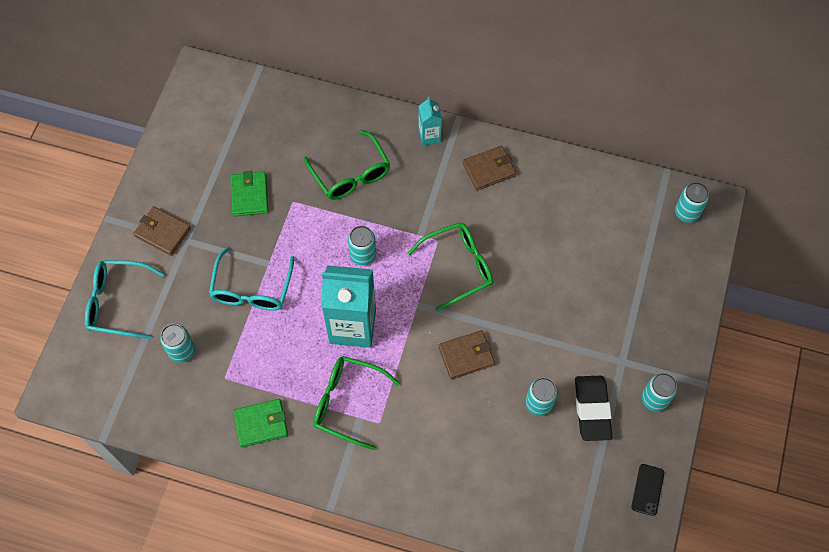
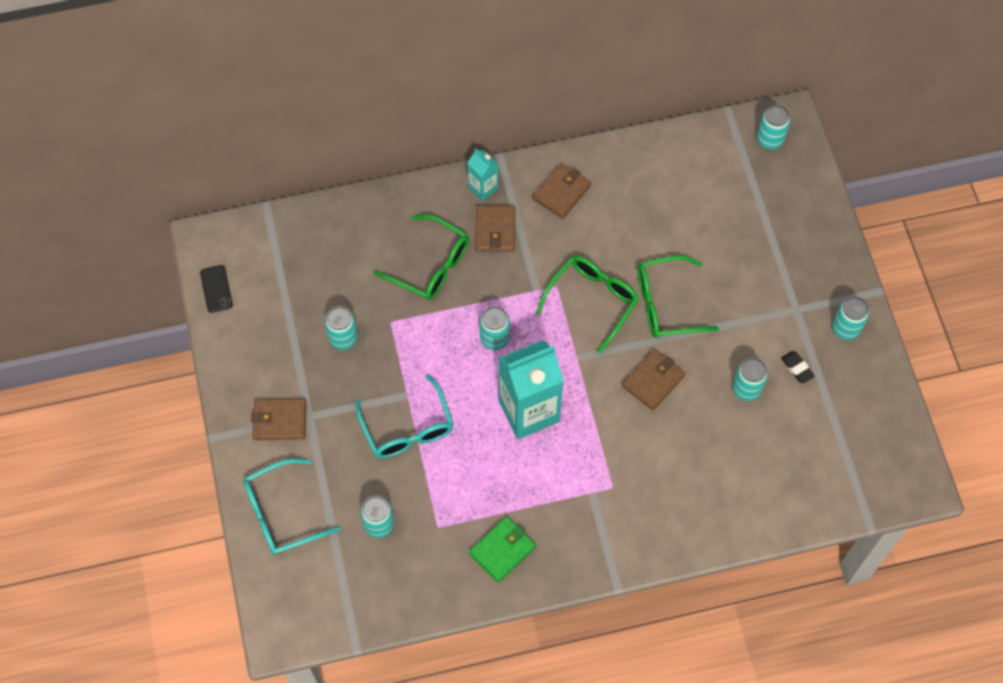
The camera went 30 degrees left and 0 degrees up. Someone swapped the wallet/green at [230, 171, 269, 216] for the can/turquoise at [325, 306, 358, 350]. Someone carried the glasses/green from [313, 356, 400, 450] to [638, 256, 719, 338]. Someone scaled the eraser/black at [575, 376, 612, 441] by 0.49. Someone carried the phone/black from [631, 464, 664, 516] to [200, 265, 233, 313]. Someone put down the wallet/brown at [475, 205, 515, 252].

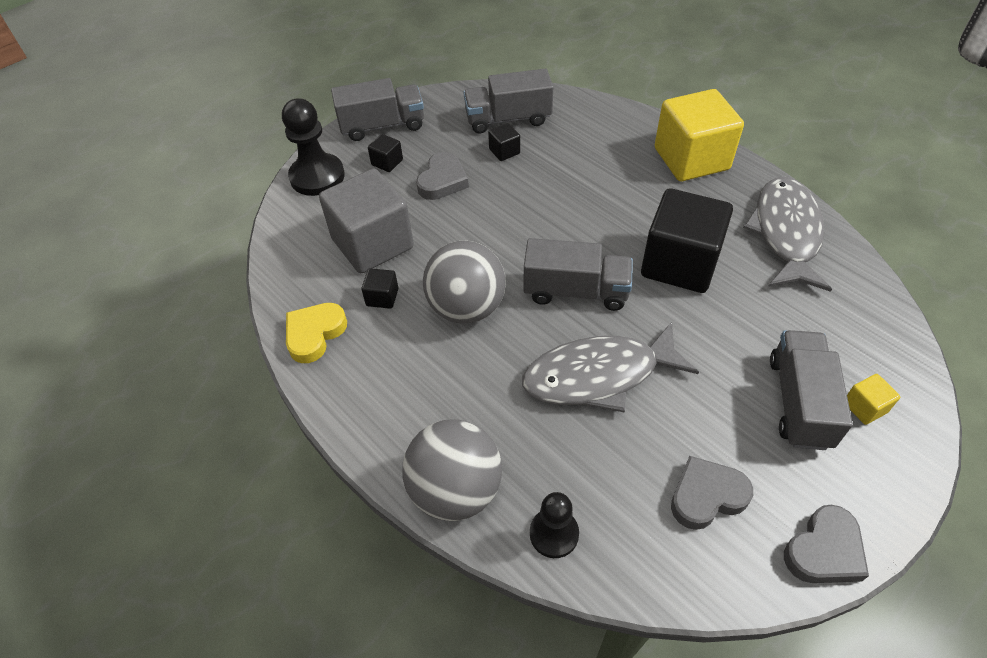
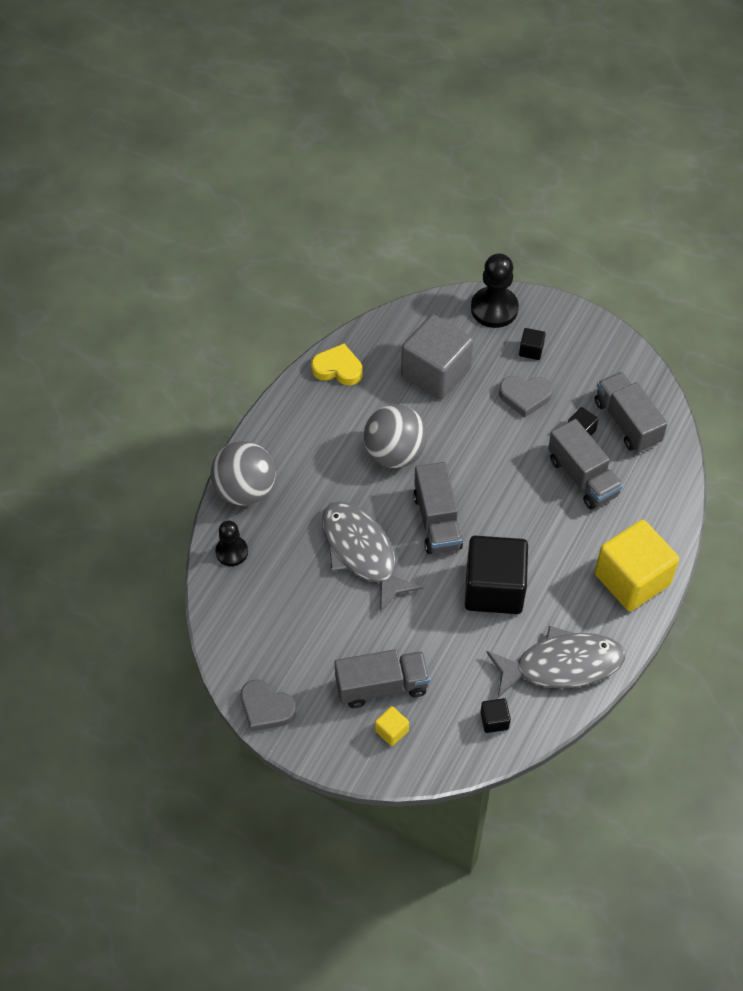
The camera went 70 degrees right and 5 degrees up. Someone carried the truck/grey from [331, 78, 424, 141] to [548, 419, 623, 509]. Someone carried the cube/black from [361, 268, 399, 309] to [480, 698, 511, 733]. Someone took away the heart/grey at [671, 456, 753, 530].

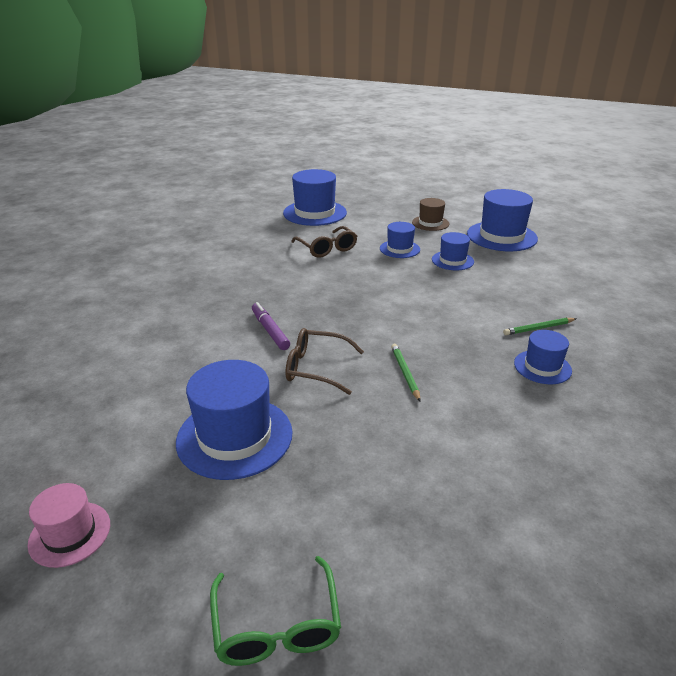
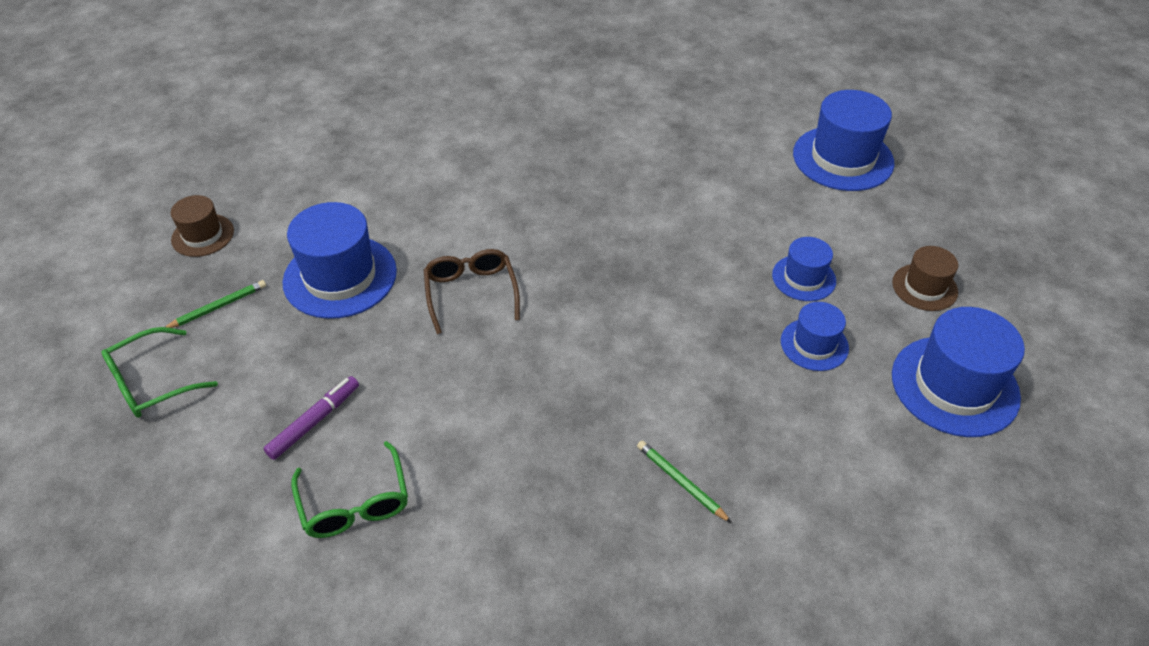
The camera went 65 degrees right and 15 degrees up. Someone took away the glasses/brown at [291, 226, 357, 258]. Someone carried the marker/purple from [252, 302, 290, 350] to [263, 376, 359, 460]. Someone took away the hat/blue at [514, 330, 572, 384]. Someone carried the pencil/green from [391, 344, 421, 402] to [165, 280, 266, 328]. Someone repainted the hat/pink at [28, 483, 110, 568], which became the hat/brown at [170, 195, 234, 257]. Someone put down the glasses/green at [291, 441, 408, 538].

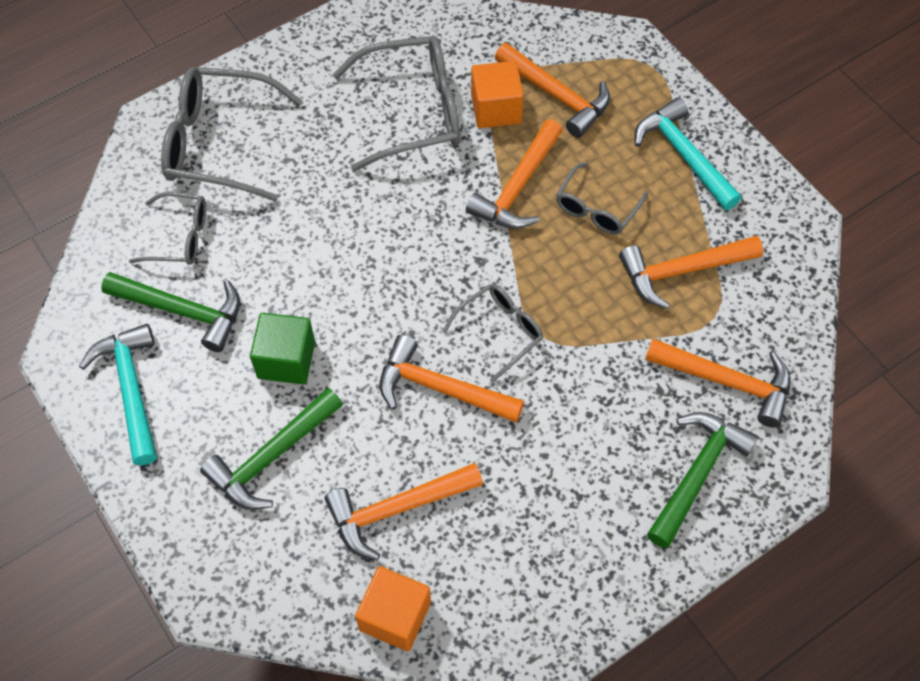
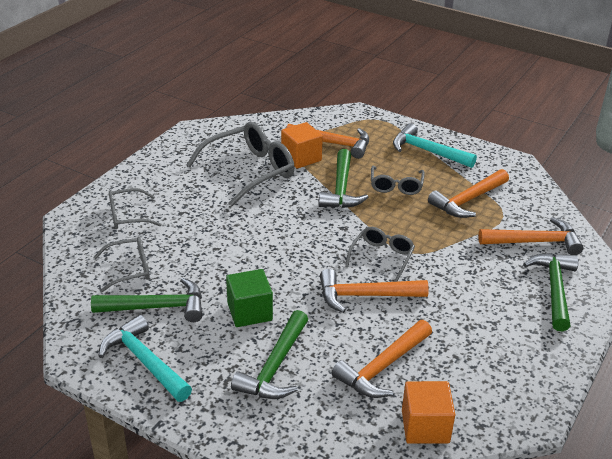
The camera went 25 degrees left and 25 degrees down. Someone scaled the glasses/grey at [161, 67, 303, 202] by 0.56. Someone repainted the hammer/orange at [466, 119, 562, 229], which became the hammer/green at [319, 149, 368, 208].

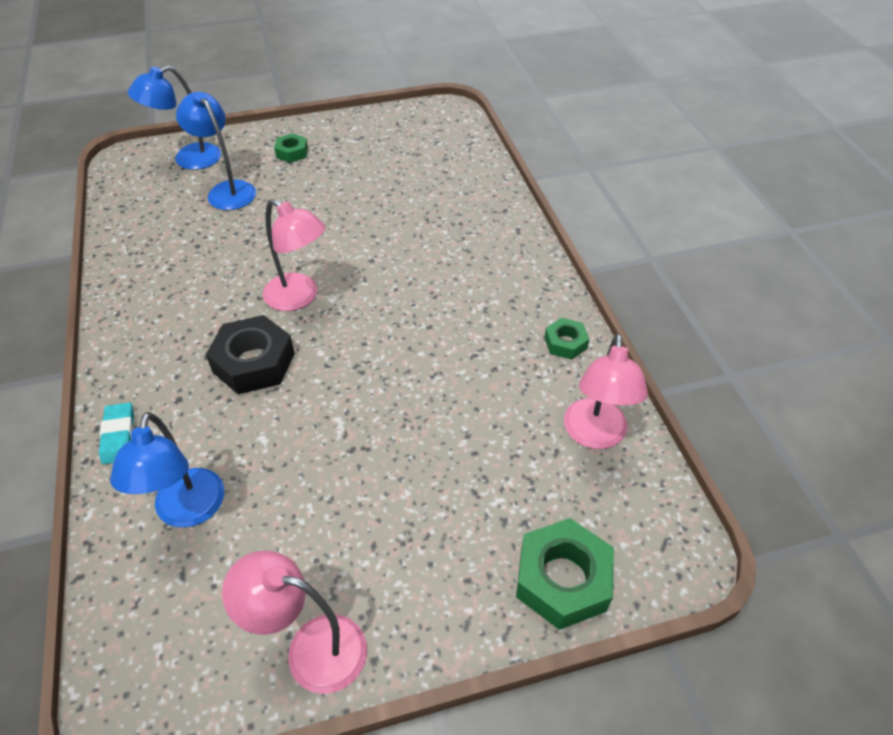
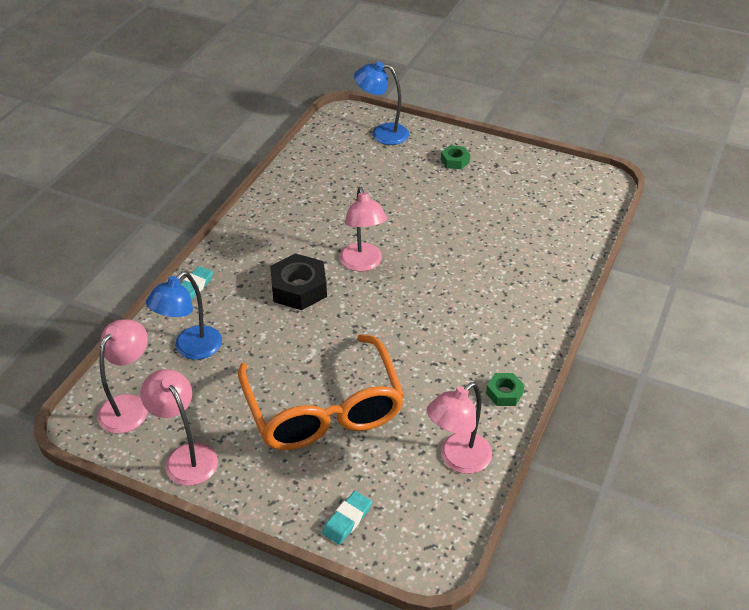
The camera went 40 degrees right and 5 degrees down. Someone took away the lamp/blue at [176, 92, 256, 210]. Someone swapped the nut/green at [516, 518, 614, 630] for the eraser/turquoise at [322, 491, 372, 545]. Someone put down the lamp/pink at [97, 319, 148, 434]. Someone put down the glasses/orange at [238, 334, 404, 450].

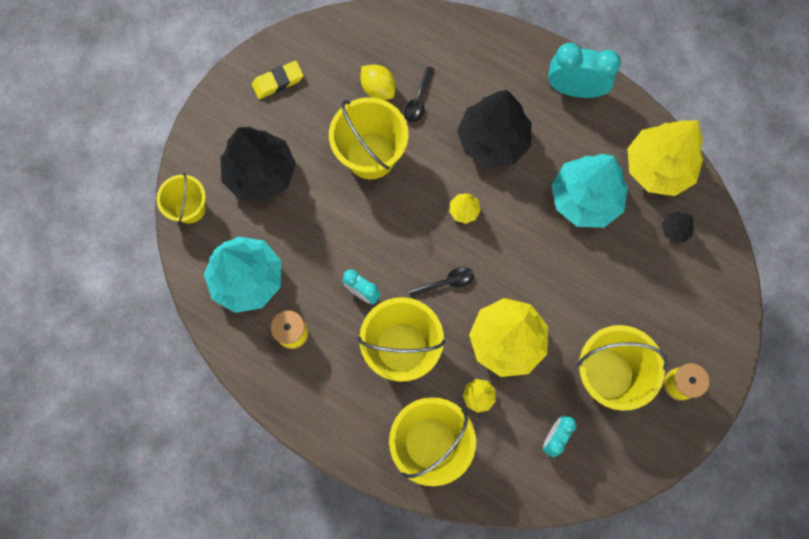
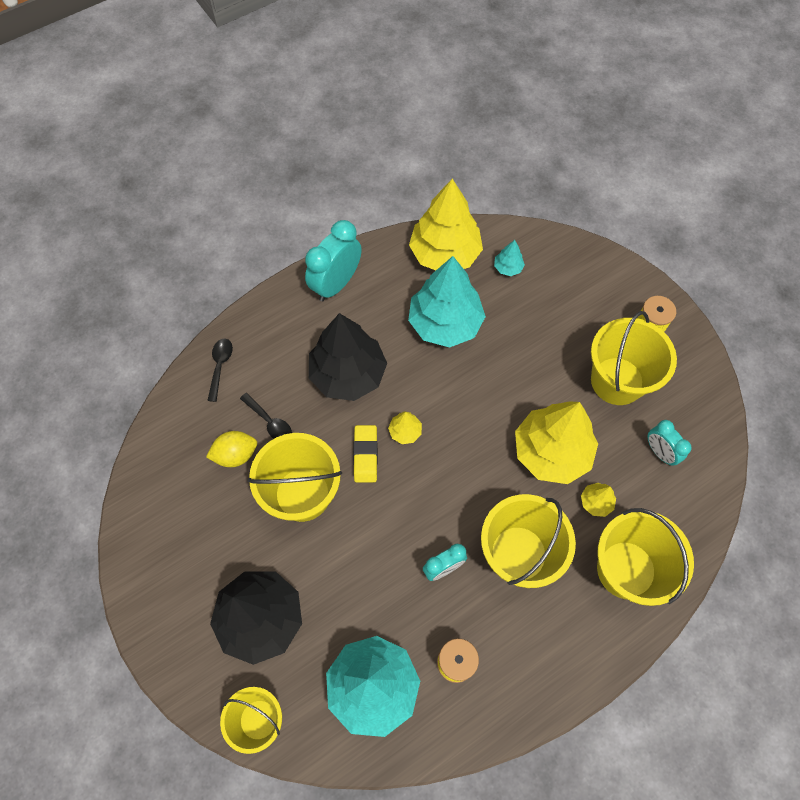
The camera went 65 degrees left and 10 degrees down. Someone carried the eraser/yellow from [252, 61, 304, 99] to [353, 425, 378, 483]. Someone repainted the tree/black at [662, 212, 693, 243], which became the tree/turquoise at [494, 240, 525, 276]. Someone carried the spoon/black from [408, 267, 474, 298] to [207, 339, 233, 402].

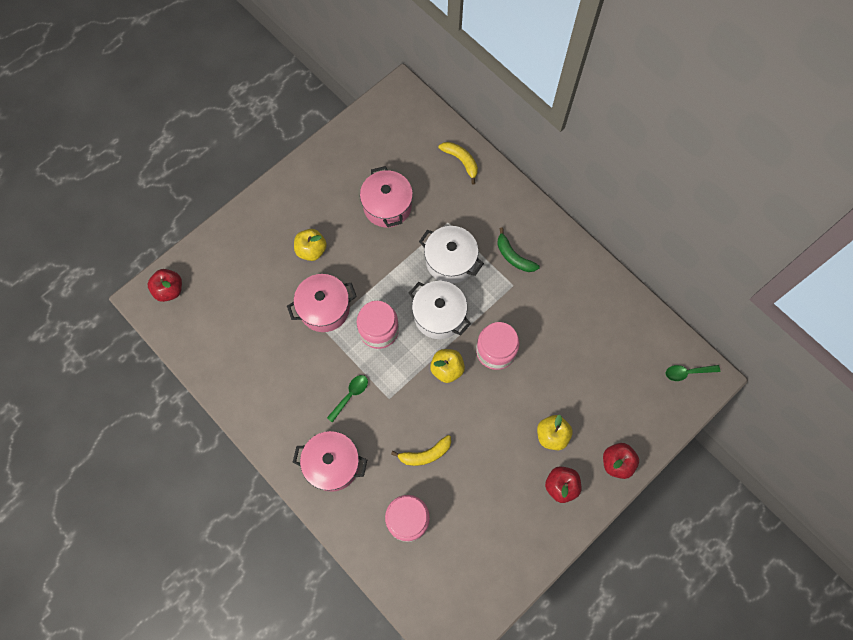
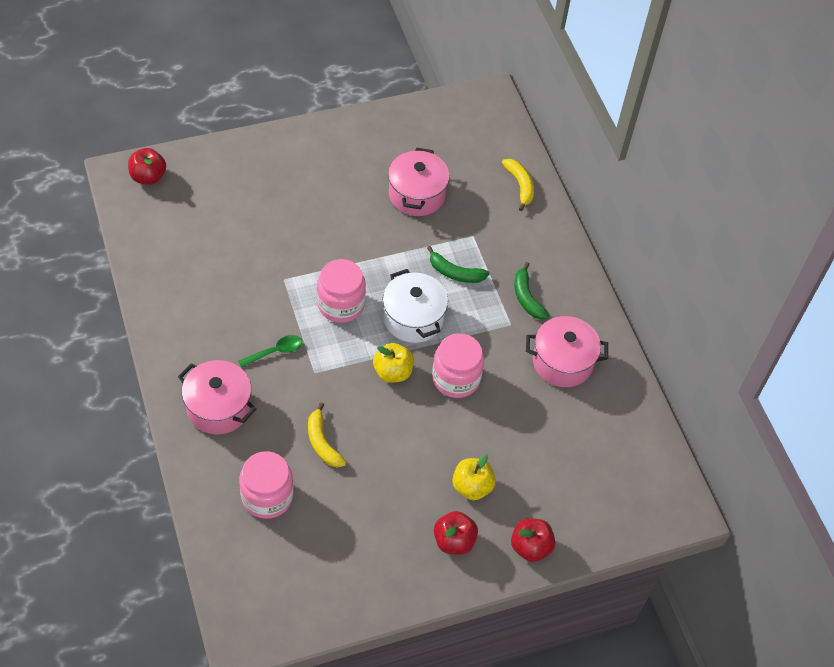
The camera went 20 degrees right and 15 degrees down. Someone swapped the pot/white at [419, 226, 484, 284] for the banana/green at [427, 246, 489, 283]. Someone took away the apple/yellow at [294, 229, 327, 261]. Someone carried the pot/pink from [287, 274, 357, 332] to [526, 316, 608, 387]. Someone took away the spoon/green at [666, 365, 720, 381]. Someone rotated the banana/yellow at [391, 435, 451, 466] by 60 degrees clockwise.

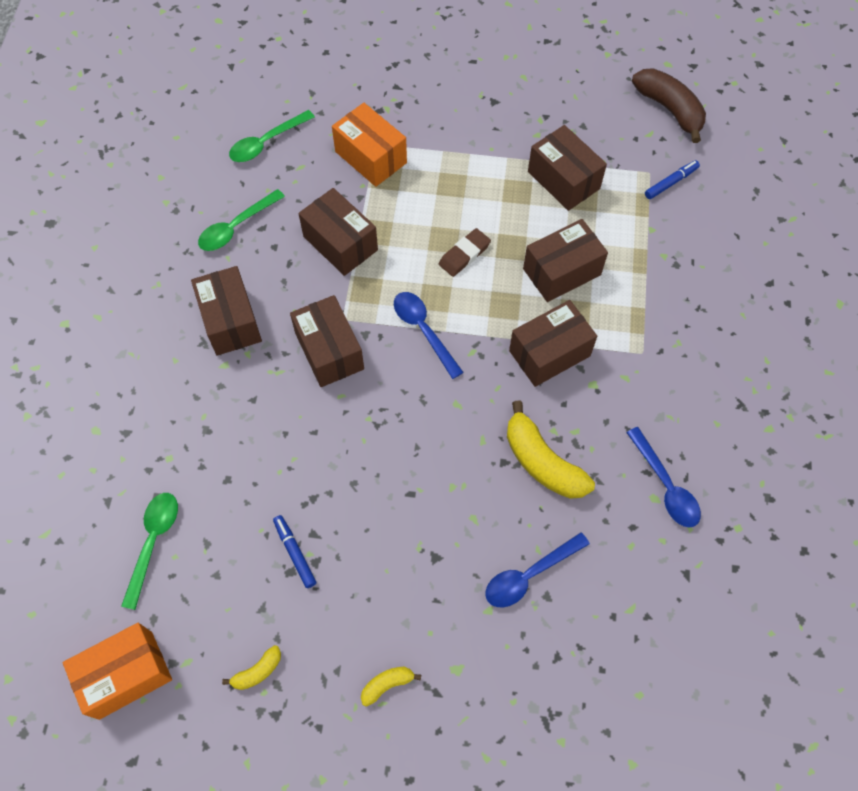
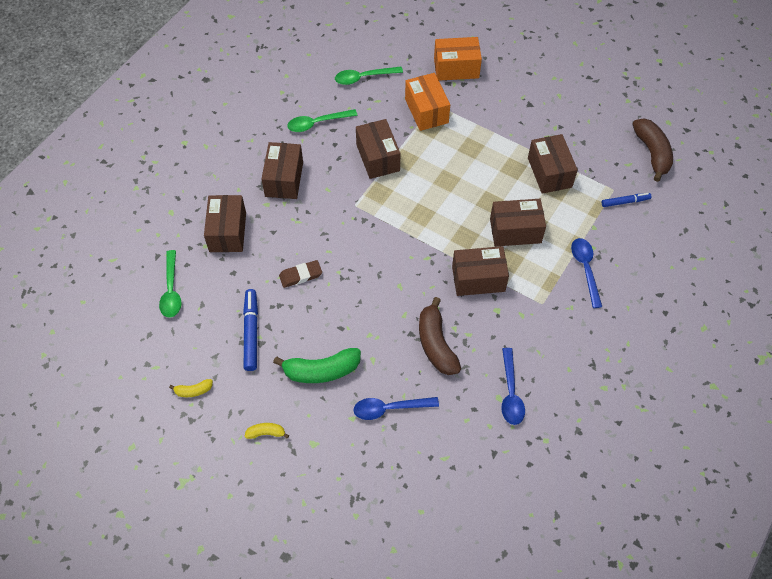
The camera went 25 degrees right and 5 degrees down. Someone carried the eraser/brown from [439, 228, 491, 277] to [279, 260, 322, 288]. Someone carried the spoon/blue from [394, 292, 464, 379] to [571, 238, 602, 308]. Someone carried the box/brown from [290, 295, 364, 387] to [204, 195, 246, 252]. Someone repainted the banana/yellow at [507, 401, 595, 499], which became the banana/brown at [419, 297, 461, 375]. Someone rotated the spoon/green at [121, 493, 178, 610] by 135 degrees clockwise. Someone scaled the marker/blue at [273, 515, 316, 588] by 1.60. Someone carried the box/orange from [63, 623, 172, 720] to [434, 37, 482, 81]. Someone put down the banana/green at [273, 348, 361, 383].

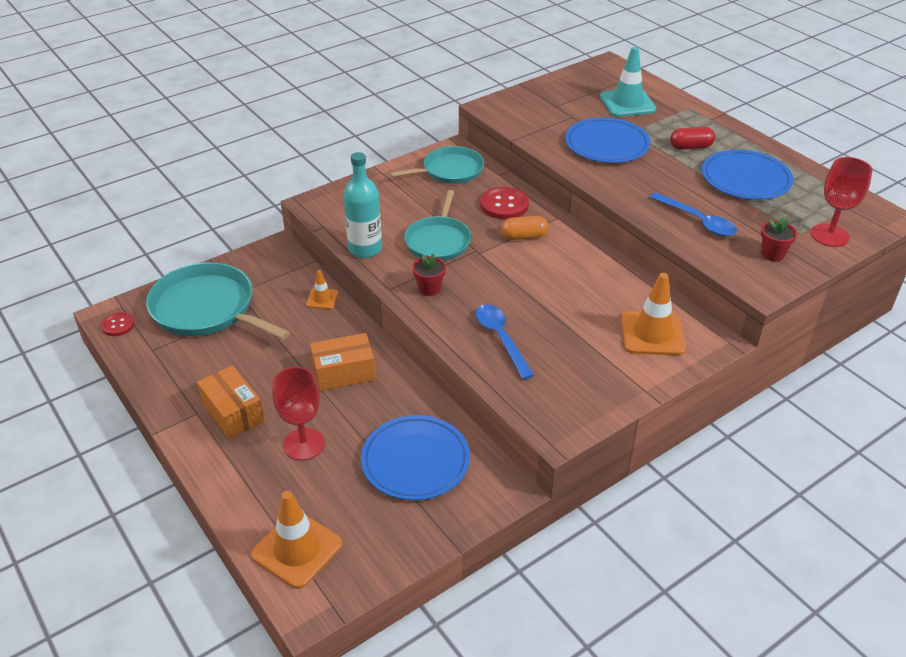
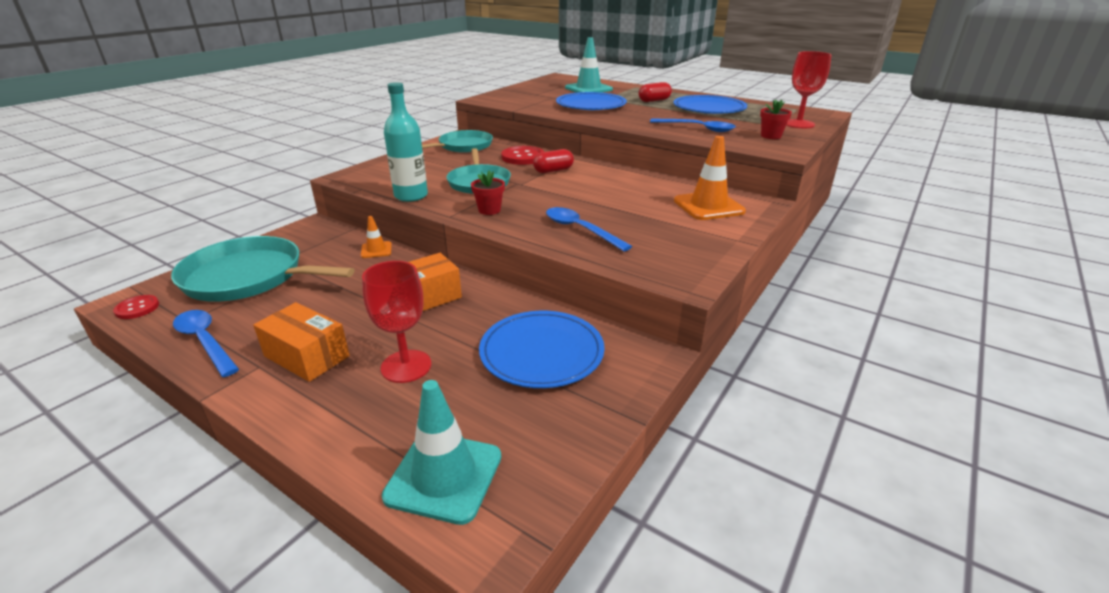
The camera went 20 degrees left and 10 degrees down. Someone repainted the capsule/orange at [501, 216, 549, 240], which became the capsule/red at [533, 149, 574, 173]. Someone repainted the traffic cone/orange at [251, 491, 343, 589], which became the traffic cone/turquoise at [382, 380, 501, 525]. Someone put down the spoon/blue at [173, 310, 239, 377].

